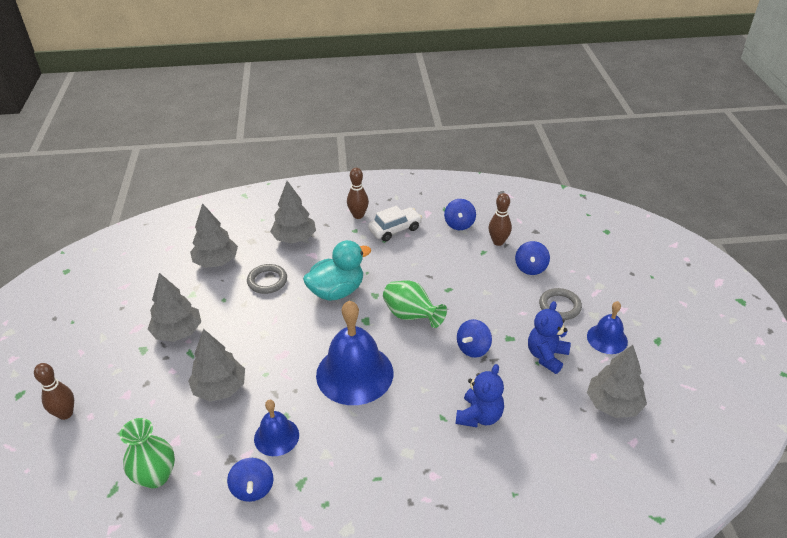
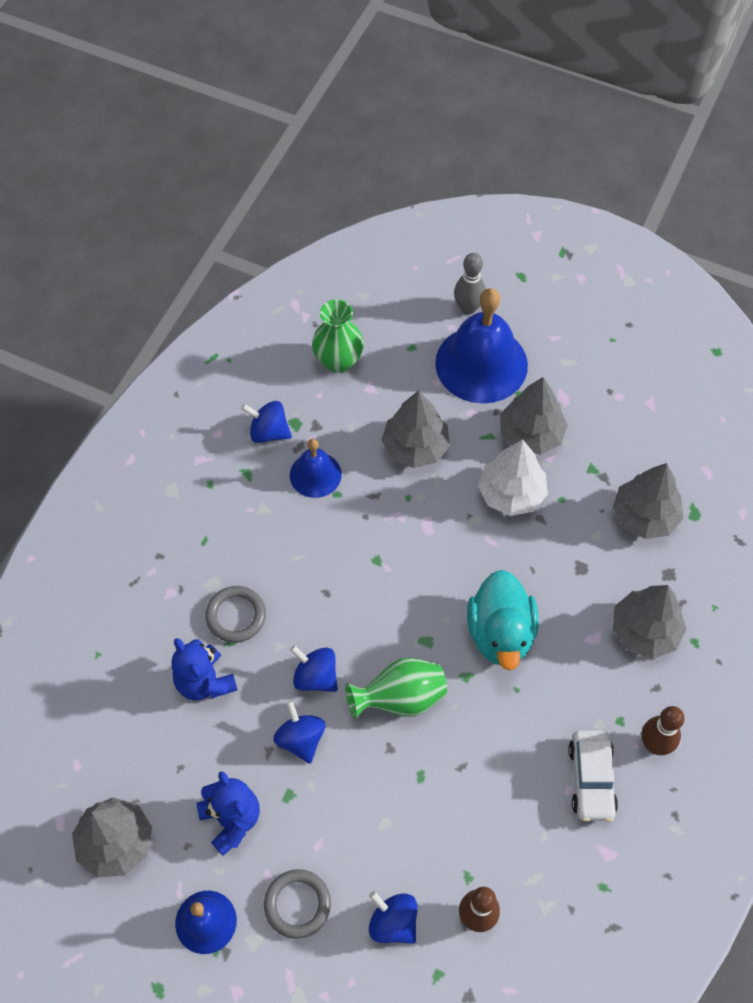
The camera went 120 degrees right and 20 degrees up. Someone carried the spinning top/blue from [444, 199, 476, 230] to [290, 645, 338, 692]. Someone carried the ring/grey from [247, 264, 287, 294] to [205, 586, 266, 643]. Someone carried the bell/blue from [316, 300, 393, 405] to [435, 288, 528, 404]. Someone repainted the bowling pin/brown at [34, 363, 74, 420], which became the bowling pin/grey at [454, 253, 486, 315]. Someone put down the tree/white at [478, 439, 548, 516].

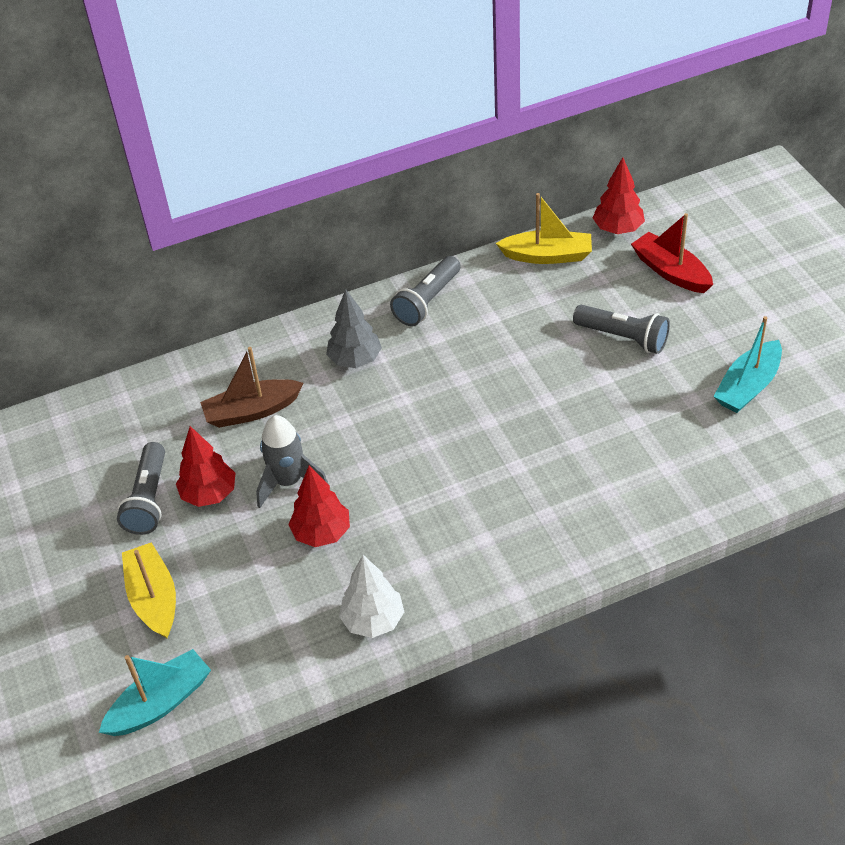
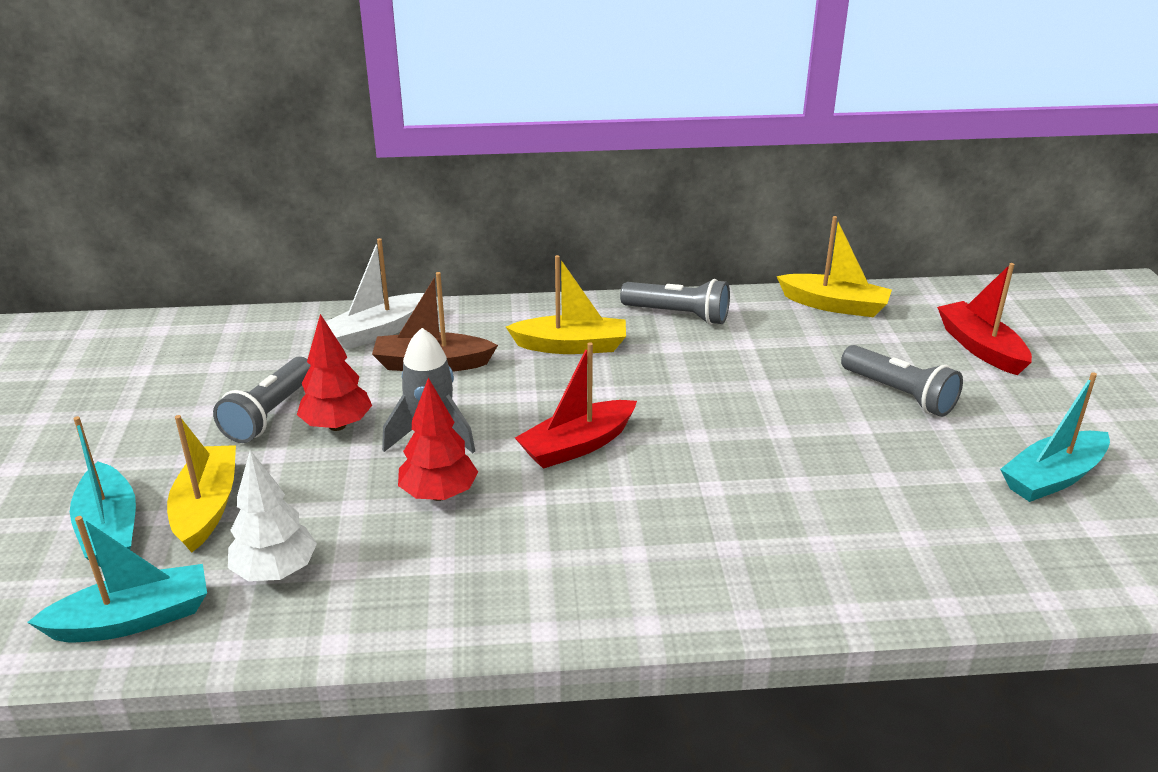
The camera went 15 degrees right and 15 degrees down. Someone took away the tree/red at [593, 157, 645, 234]. Someone rotated the flashlight/grey at [390, 256, 461, 326] by 120 degrees counterclockwise. Someone swapped the tree/grey at [326, 289, 382, 368] for the boat/yellow at [506, 255, 626, 354]. Someone carried the tree/white from [339, 555, 404, 638] to [228, 450, 317, 581]. Someone put down the boat/white at [326, 238, 424, 350]. Someone put down the boat/red at [515, 342, 637, 469]. Someone put down the boat/turquoise at [70, 416, 136, 567].

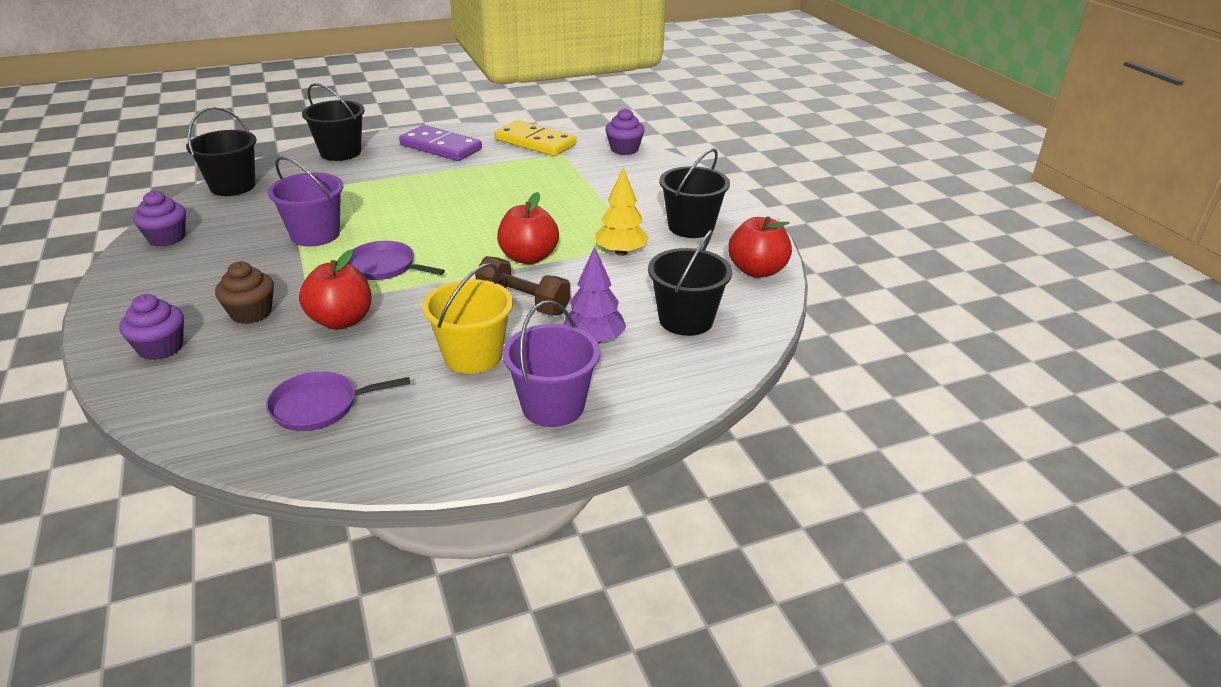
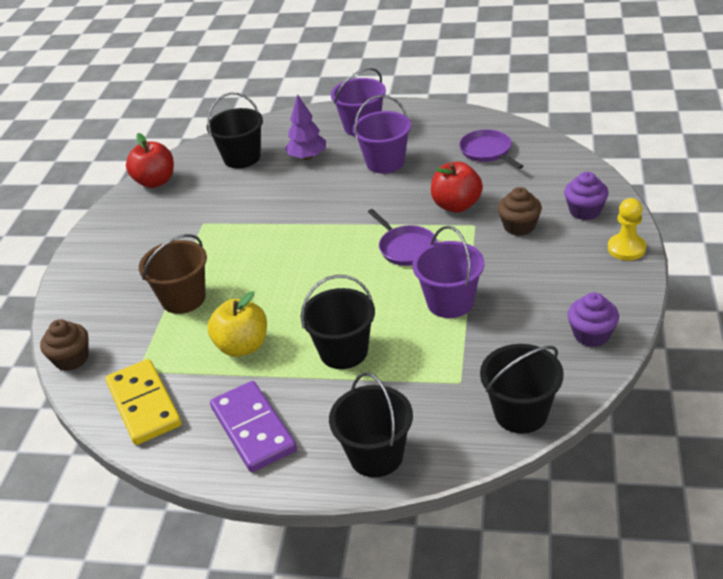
The camera went 145 degrees left and 5 degrees up. Someone repainted the cupcake/purple at [605, 108, 645, 155], which became the cupcake/brown at [40, 319, 88, 371]. Someone carried the bucket/black from [659, 148, 730, 238] to [301, 275, 375, 369]. Someone took away the tree/yellow at [595, 168, 649, 256]. Someone took away the apple/red at [497, 192, 559, 264]. Someone took away the dumbbell/brown at [475, 256, 570, 315]. Someone repainted the bucket/yellow at [422, 263, 513, 374], which became the bucket/purple at [353, 95, 411, 173]. Someone rotated the pan/purple at [266, 371, 410, 431] by 135 degrees counterclockwise. Someone put down the pawn/yellow at [608, 198, 646, 261]. Someone put down the bucket/brown at [139, 234, 207, 314]. Someone put down the apple/yellow at [207, 291, 267, 357].

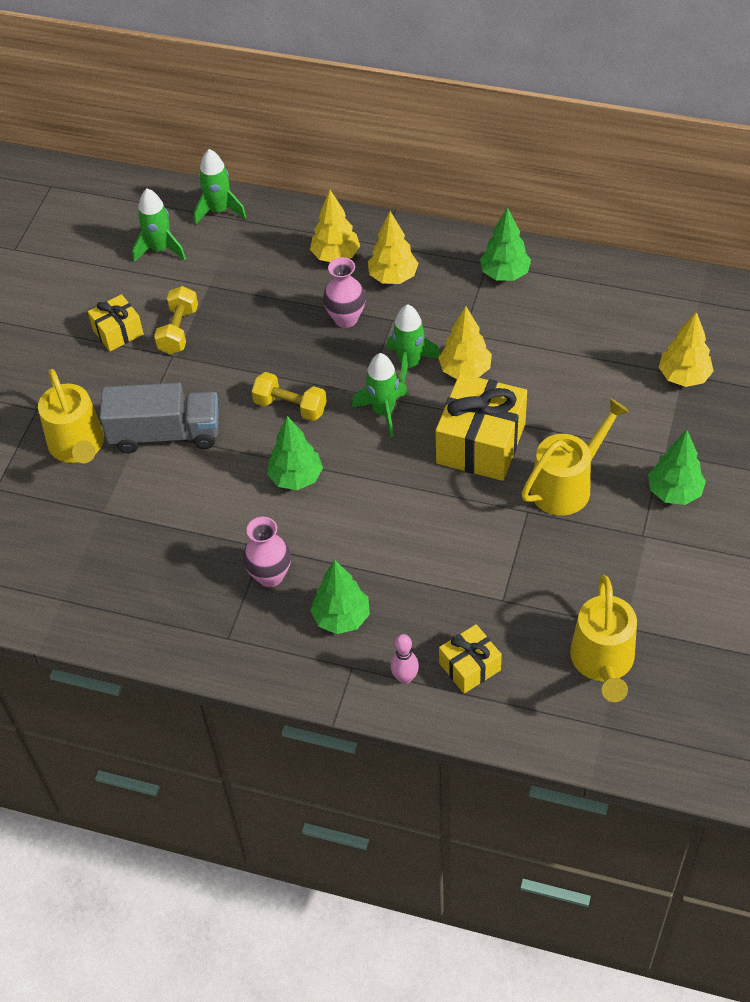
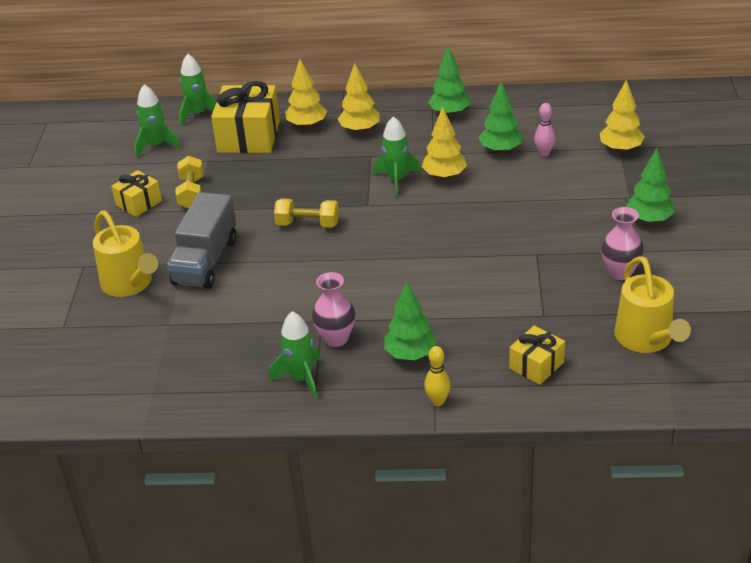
The camera went 15 degrees left and 15 degrees down. Someone carried the vase/pink from [323, 257, 366, 328] to [601, 207, 644, 280]. Someone carried the rocket/green from [352, 353, 408, 437] to [269, 311, 321, 399]. Someone carried the gift/yellow from [436, 373, 527, 481] to [211, 81, 280, 153]. Someone rotated the truck/grey at [100, 383, 219, 453] by 120 degrees clockwise. Someone took away the watering can/yellow at [521, 398, 629, 516]. Someone carried the tree/green from [267, 416, 323, 490] to [478, 82, 523, 153]. Someone carried the bowling pin/pink from [390, 634, 419, 684] to [534, 103, 555, 157]. Someone put down the bowling pin/yellow at [424, 346, 451, 406].

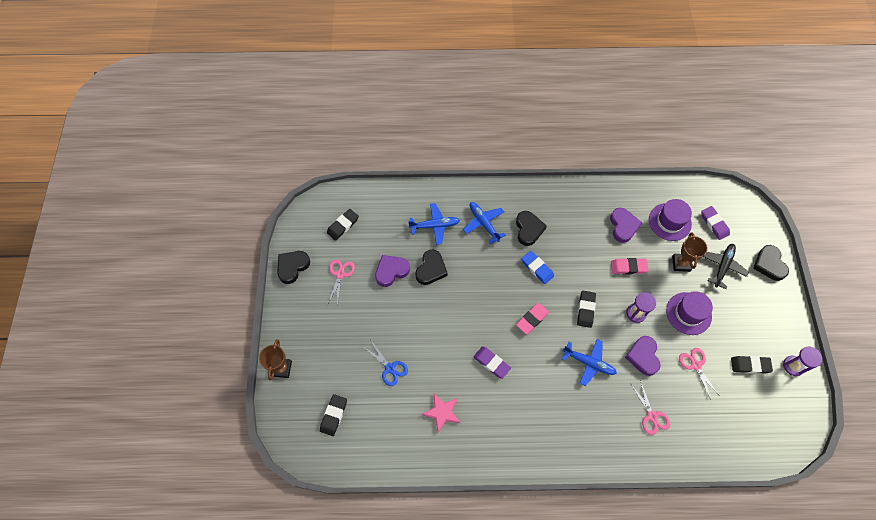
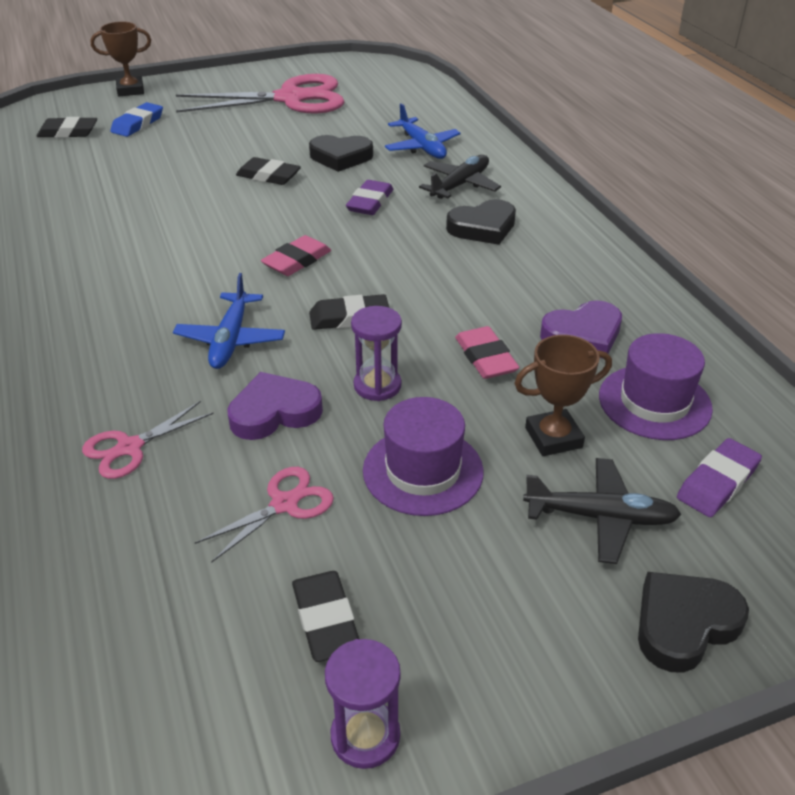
The camera went 70 degrees right and 25 degrees down. Someone repainted the plane/blue at [463, 202, 506, 244], which became the plane/black at [419, 155, 501, 199]. Someone carried the eraser/black from [327, 209, 359, 241] to [236, 157, 301, 185]. Someone took away the heart/black at [277, 251, 310, 284]. Someone carried the eraser/blue from [521, 251, 554, 284] to [110, 102, 163, 137]. Someone took away the heart/purple at [375, 255, 410, 287]. Someone scaled the scissors/pink at [327, 260, 355, 306] by 2.17. Someone rotated the eraser/pink at [516, 303, 549, 334] by 75 degrees counterclockwise. Someone took away the scissors/blue at [363, 341, 408, 386]. Someone carried the eraser/purple from [474, 347, 511, 379] to [346, 180, 393, 215]. Someone took away the star/pink at [422, 394, 460, 433].

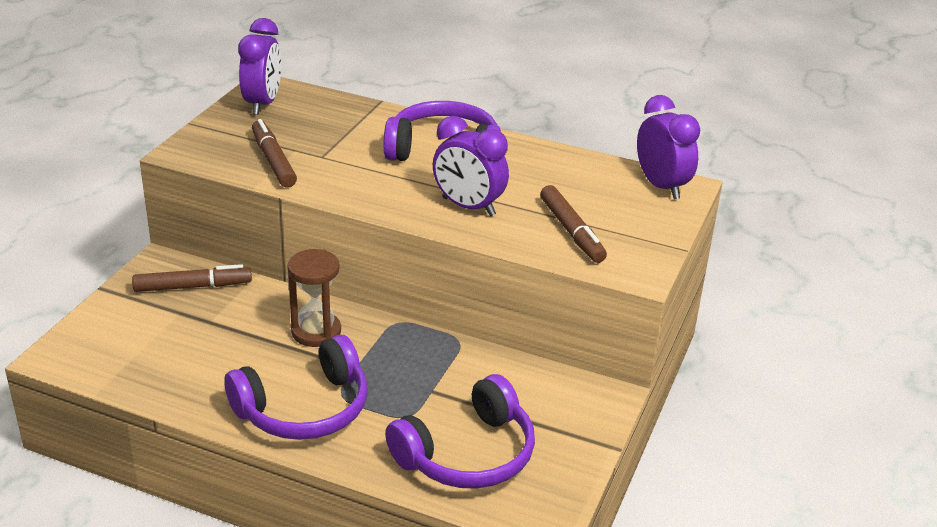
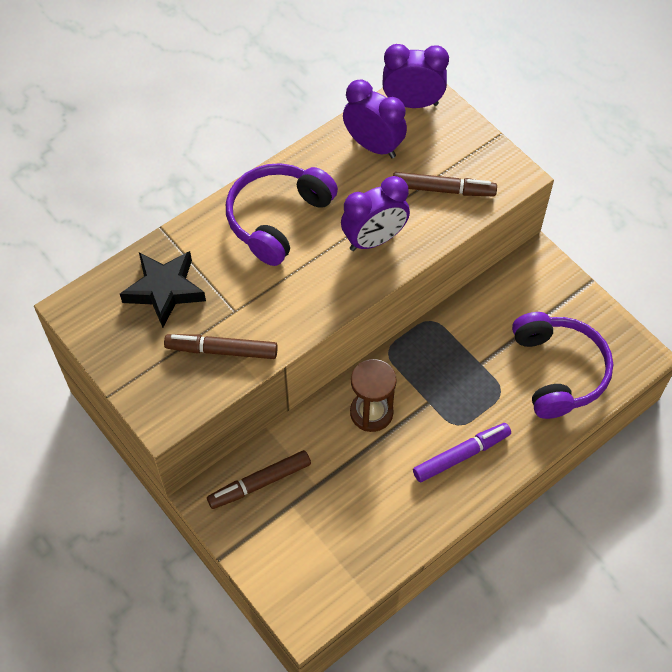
The camera went 60 degrees left and 25 degrees up. Someone carried the clock/purple from [238, 18, 281, 115] to [343, 79, 407, 158]. Someone rotated the marker/brown at [132, 264, 252, 292] by 135 degrees counterclockwise. Someone swapped the headphones/purple at [224, 335, 368, 440] for the marker/purple at [413, 423, 511, 482]. Someone put down the star/black at [120, 251, 206, 328].

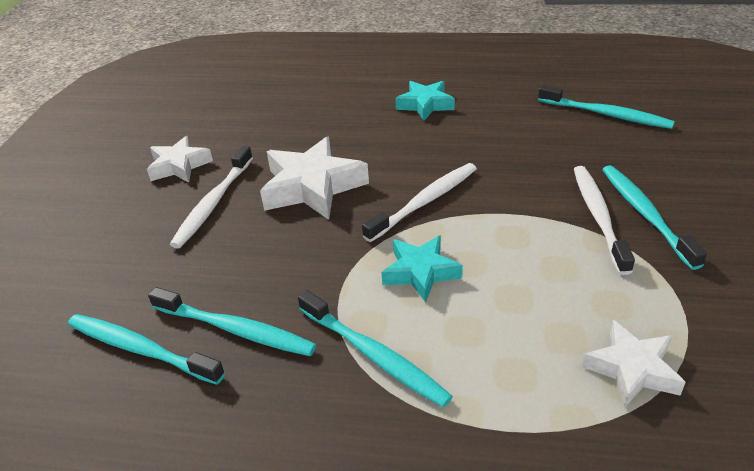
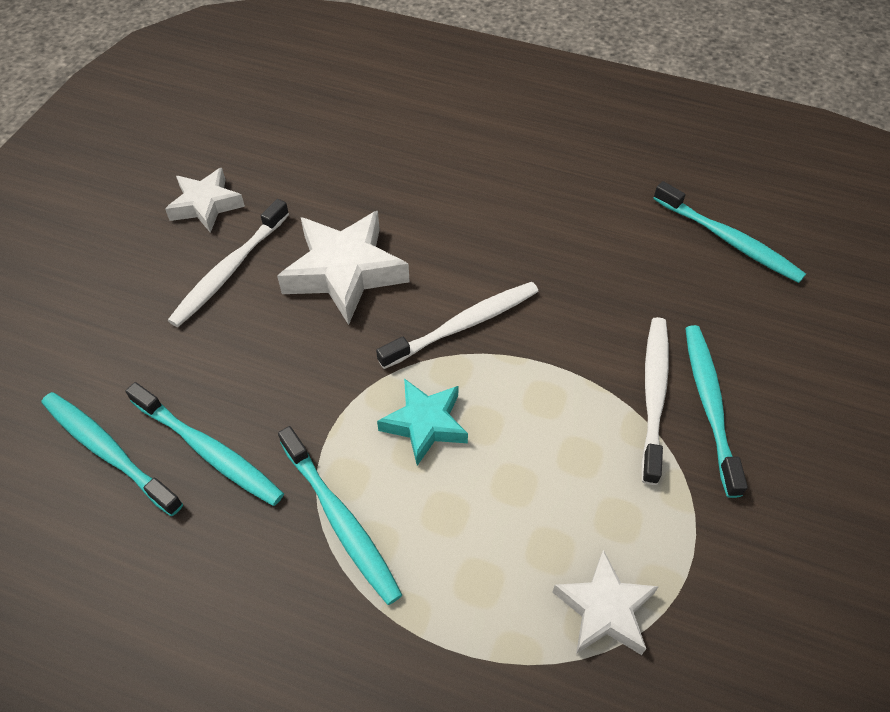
The camera went 10 degrees right and 15 degrees up. Someone took away the star/turquoise at [395, 81, 455, 121].

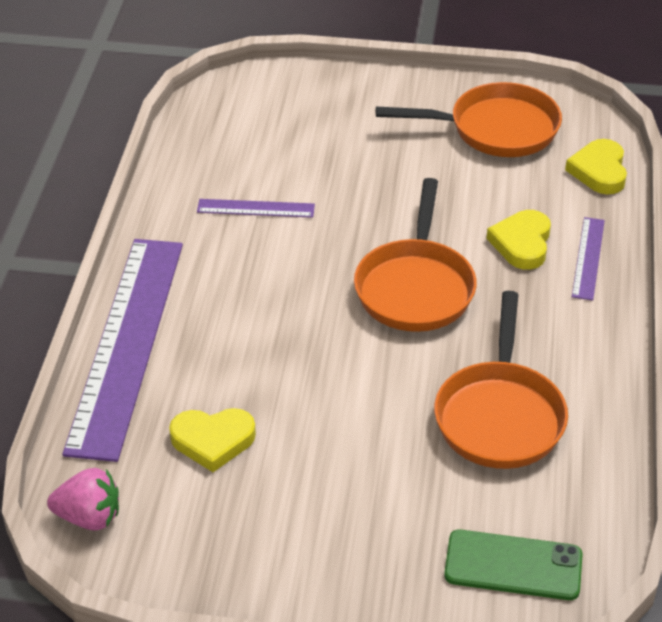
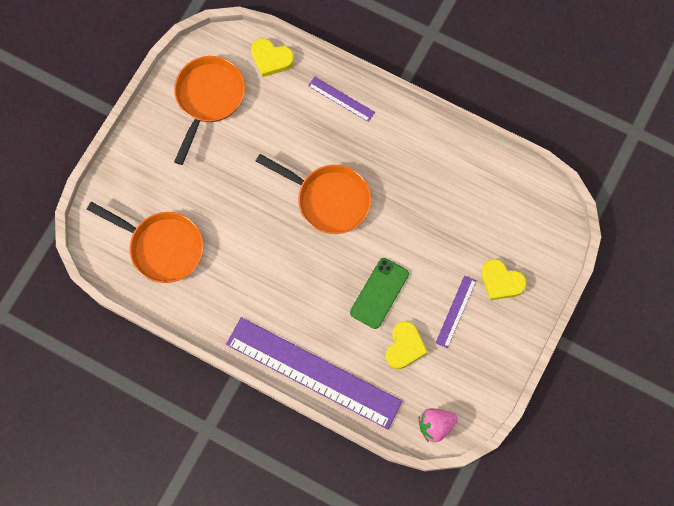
The camera went 70 degrees left and 30 degrees up. Someone carried the ruler/purple from [197, 199, 315, 218] to [436, 275, 476, 348]. Someone carried the heart/yellow from [487, 210, 551, 270] to [481, 259, 527, 300]. Someone carried the pan/orange from [434, 291, 568, 469] to [87, 202, 204, 283]. Someone rotated the strawberry/pink at [47, 468, 119, 531] by 135 degrees counterclockwise. Someone carried the phone/green from [444, 529, 583, 600] to [350, 258, 409, 329].

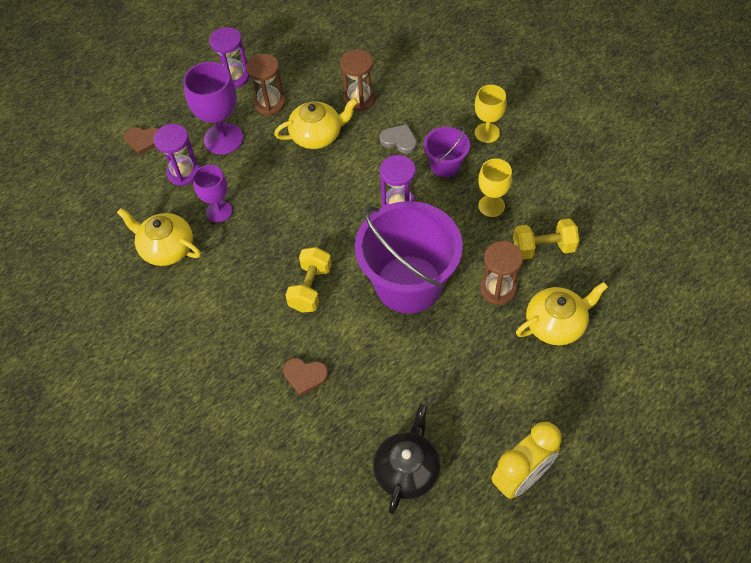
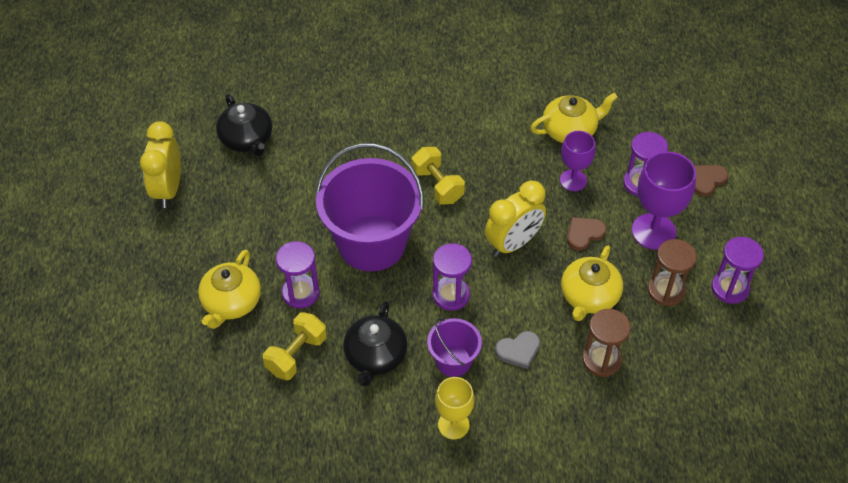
The camera went 130 degrees right and 5 degrees down. Someone swapped the goblet/yellow at [478, 159, 512, 217] for the teapot/black at [343, 301, 408, 386]. Someone repainted the hourglass/brown at [480, 241, 523, 305], which became the hourglass/purple at [276, 241, 320, 308]. Someone carried the heart/brown from [283, 358, 329, 396] to [567, 217, 607, 251]. Someone put down the clock/yellow at [485, 181, 546, 257].

